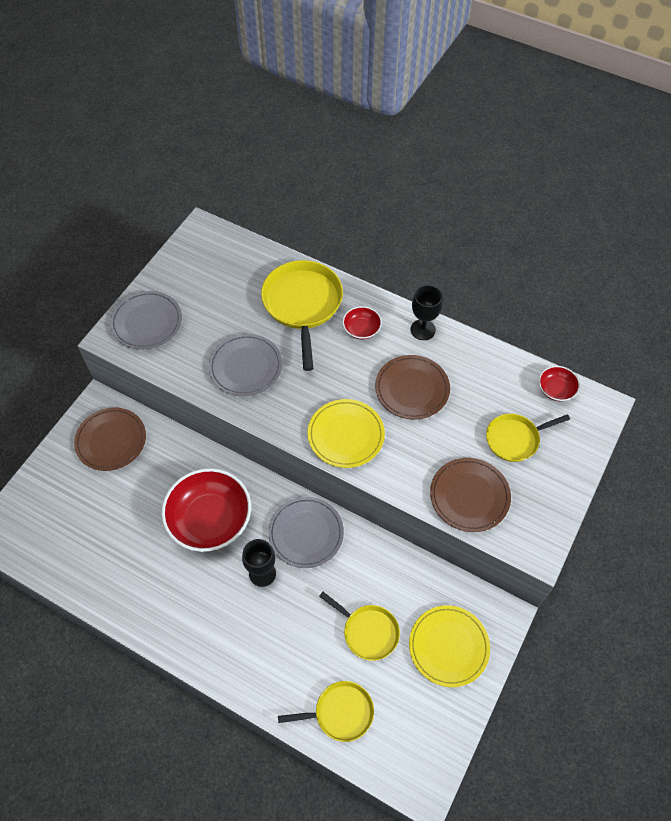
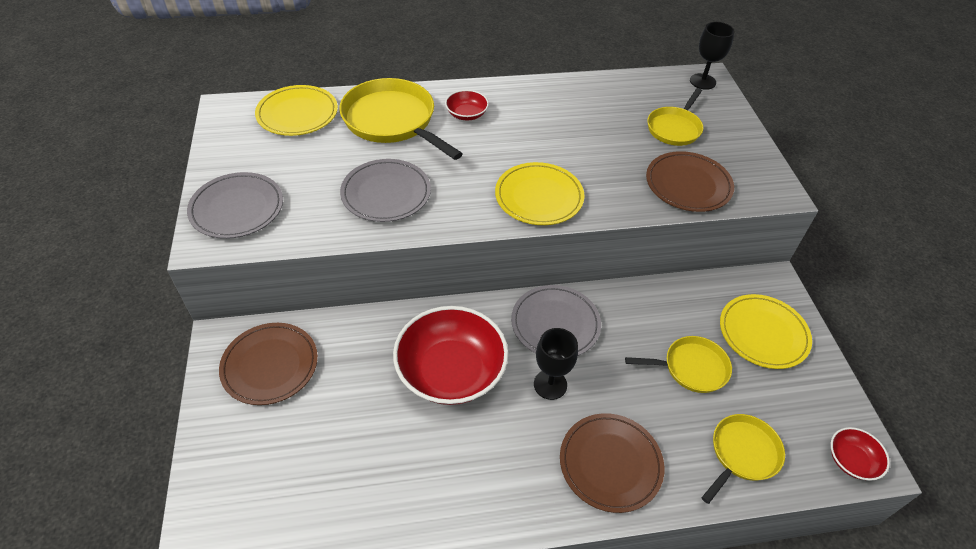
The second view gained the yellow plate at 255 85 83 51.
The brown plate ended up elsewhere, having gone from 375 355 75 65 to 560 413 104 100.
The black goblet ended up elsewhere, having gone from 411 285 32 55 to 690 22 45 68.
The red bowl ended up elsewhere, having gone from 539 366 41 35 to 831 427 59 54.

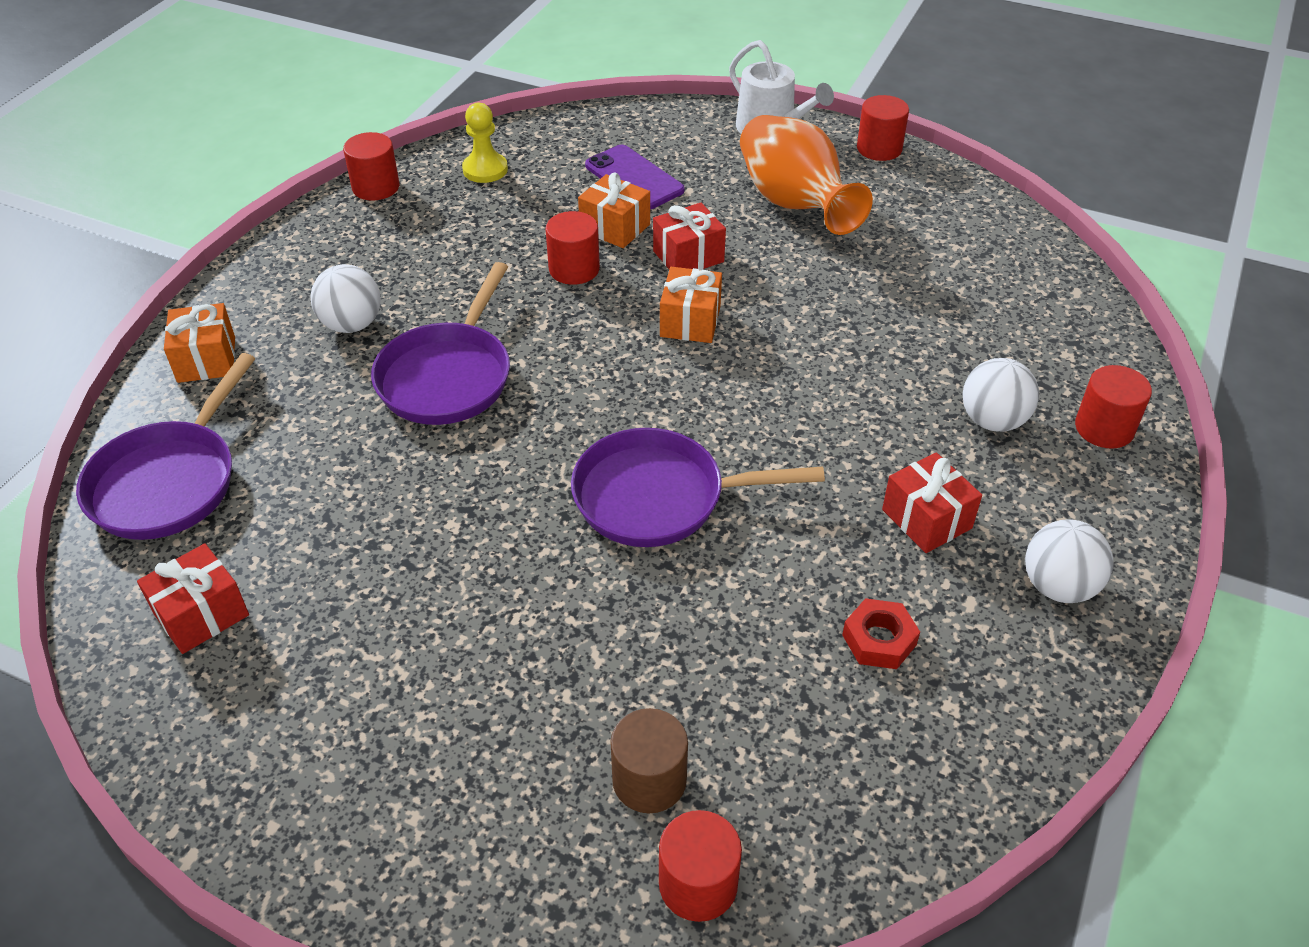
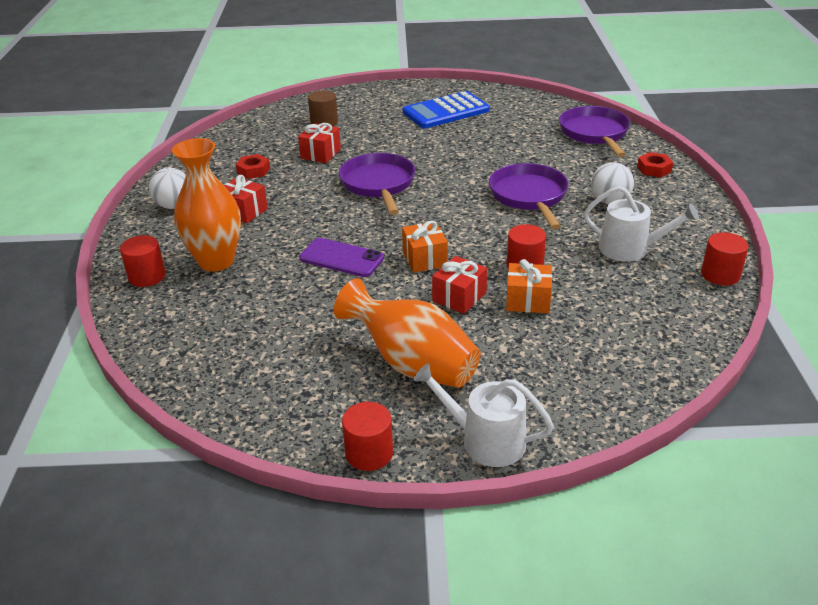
Where the white ball stood at 962 358 77 74, the orange vase came to stand at 172 138 69 134.
The red gift ended up elsewhere, having gone from 137 543 112 111 to 298 123 43 40.
The purple phone ended up elsewhere, having gone from 585 145 100 65 to 299 238 85 39.
The purple pan at 571 428 254 119 ended up facing another way, 75 degrees counterclockwise from before.
The second view gained the blue calculator at 403 91 87 37.
The second view gained the white watering can at 584 186 115 76.
Where the orange gift stood at 164 303 71 80, the red nut came to stand at 637 152 36 26.
The second view lost the yellow pawn at 462 103 46 80.
The second view lost the red cylinder at 659 810 83 112.

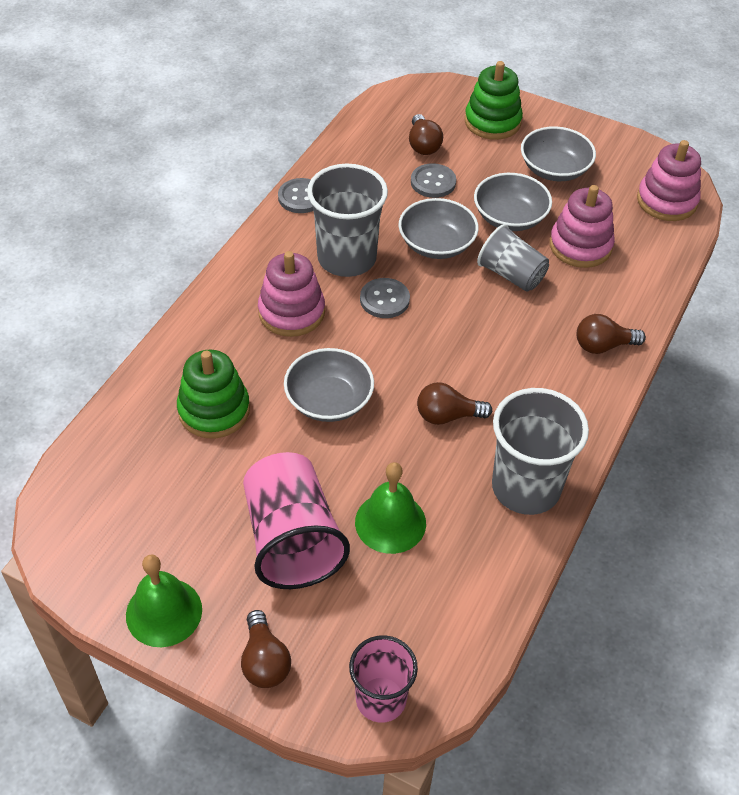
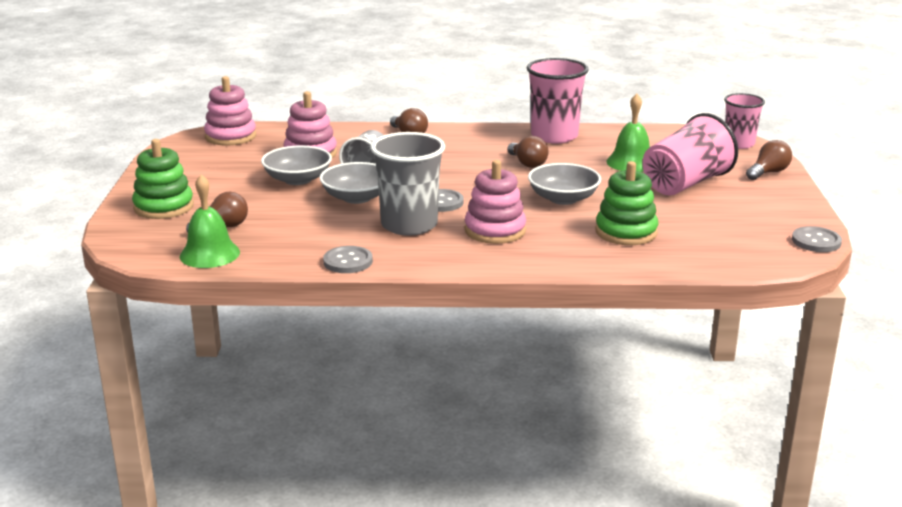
The green bell ended up elsewhere, having gone from 126 554 76 93 to 180 174 60 94.
What was the grey cup at 492 388 97 127 turned into the pink cup at 527 58 62 85.
The grey button ended up elsewhere, having gone from 411 163 45 35 to 792 226 50 26.
The second view lost the grey bowl at 521 126 75 55.

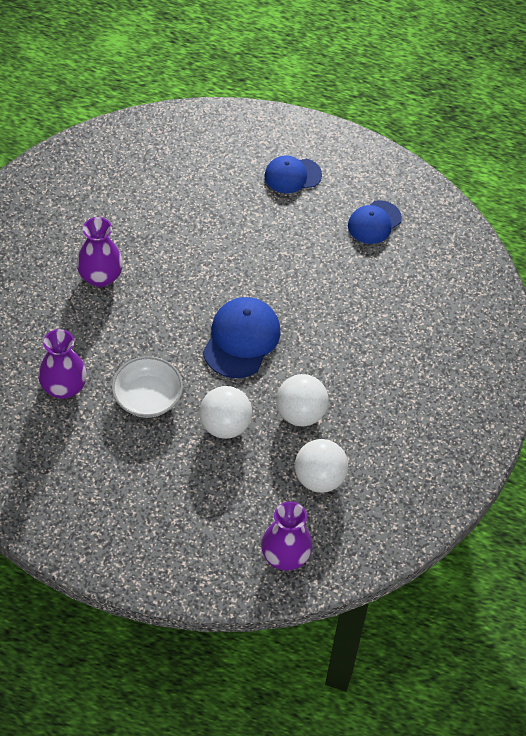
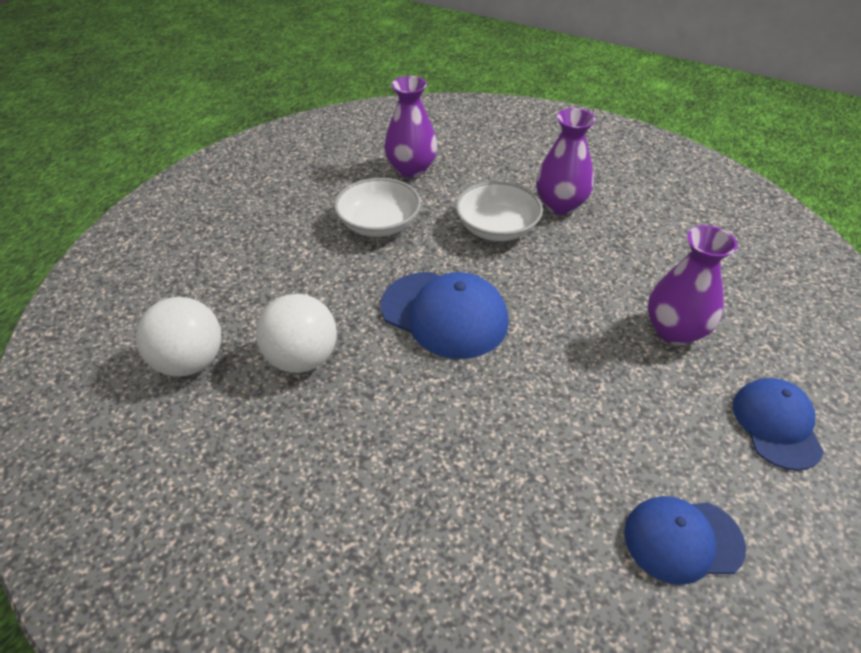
The second view gained the white bowl at 456 181 87 60.
The blue cap at 348 200 54 44 ended up facing another way, 60 degrees counterclockwise from before.
The purple vase ended up elsewhere, having gone from 261 501 52 70 to 648 225 90 120.
The second view lost the white ball at 199 386 53 53.

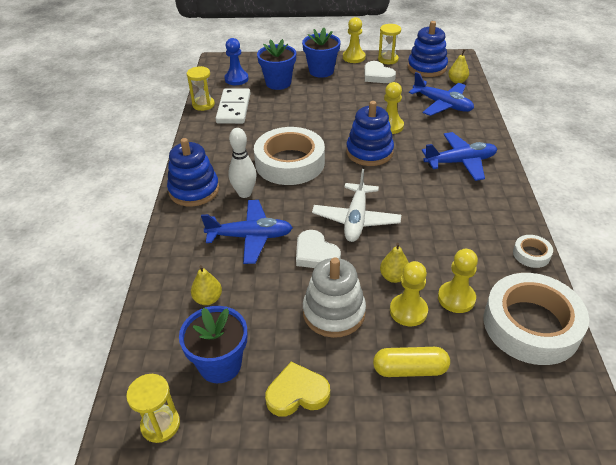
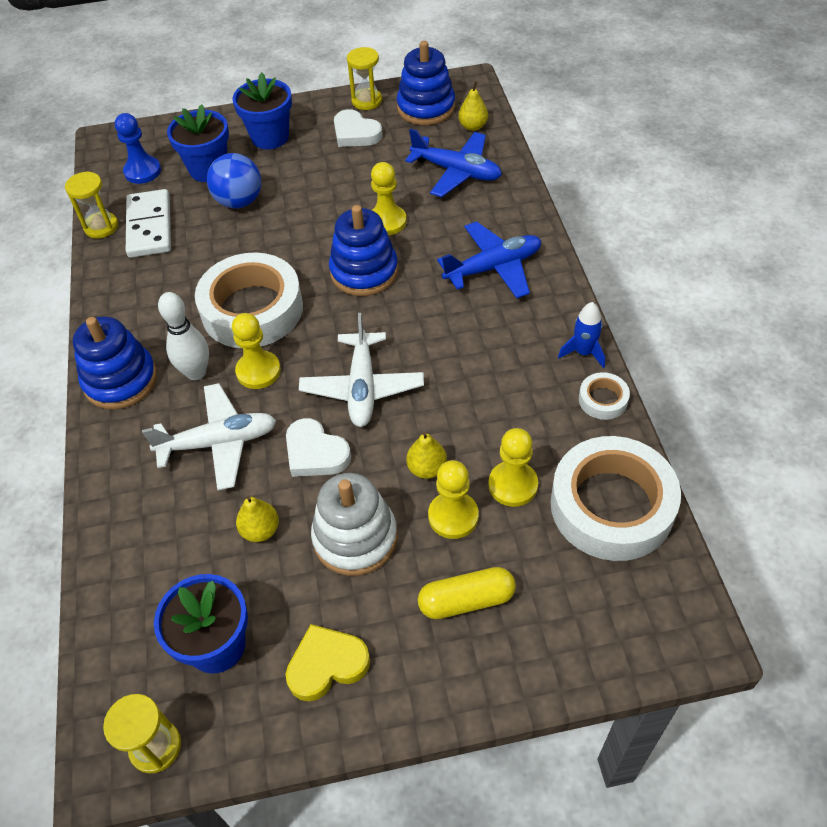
What was the blue plane at 201 200 92 64 turned into the white plane at 142 383 134 107.
The second view gained the blue ball at 207 153 54 56.
The yellow pawn ended up elsewhere, having gone from 343 17 22 46 to 232 313 49 76.
The yellow pear ended up elsewhere, having gone from 191 265 31 40 to 236 496 43 46.
The second view gained the blue rocket at 558 302 47 66.

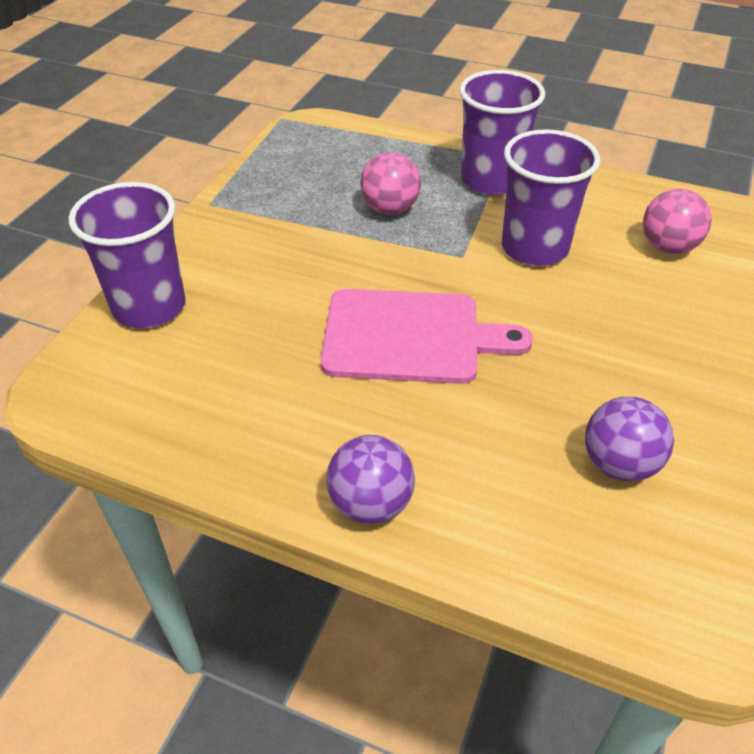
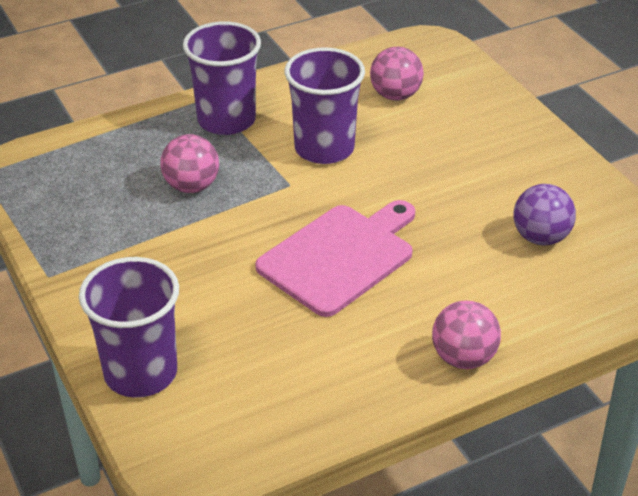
What was the purple ball at 326 435 89 89 turned into the pink ball at 432 301 69 68.

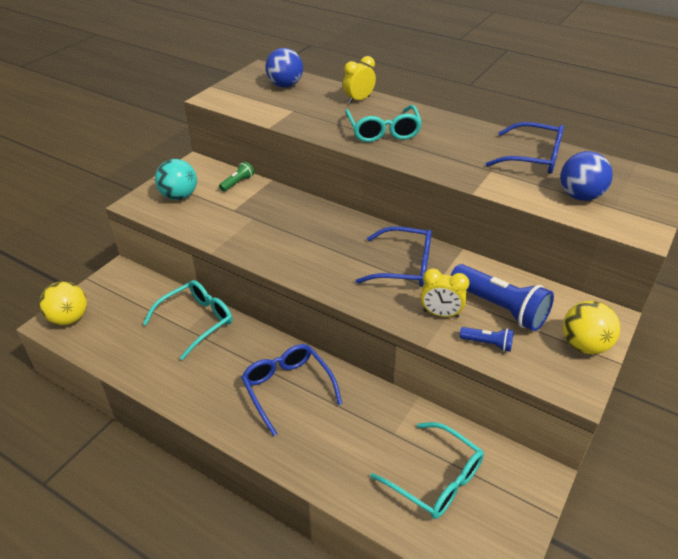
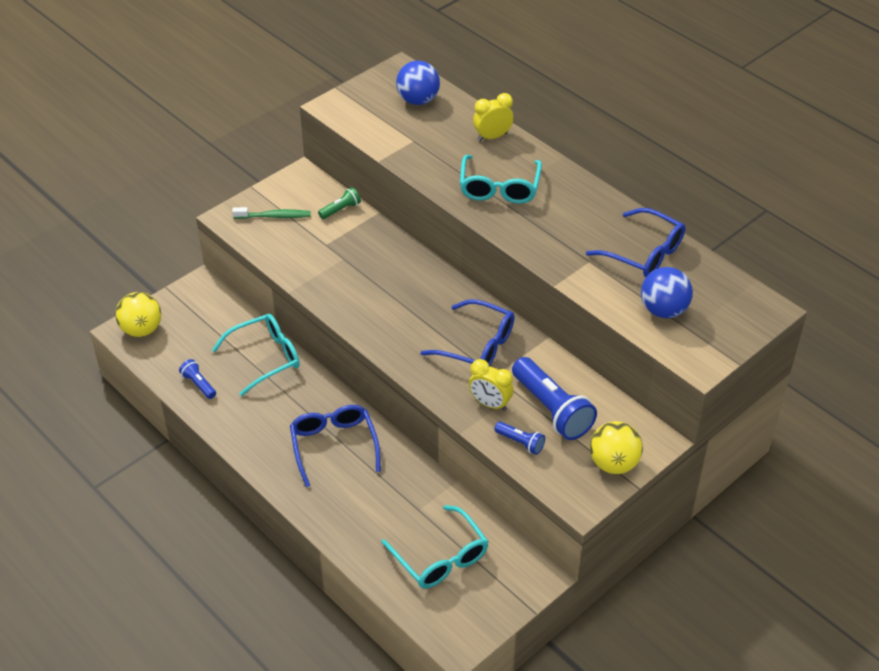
The second view gained the blue flashlight at 179 359 37 40.
Where the turquoise ball stood at 155 159 42 41, the green toothbrush came to stand at 232 207 79 12.

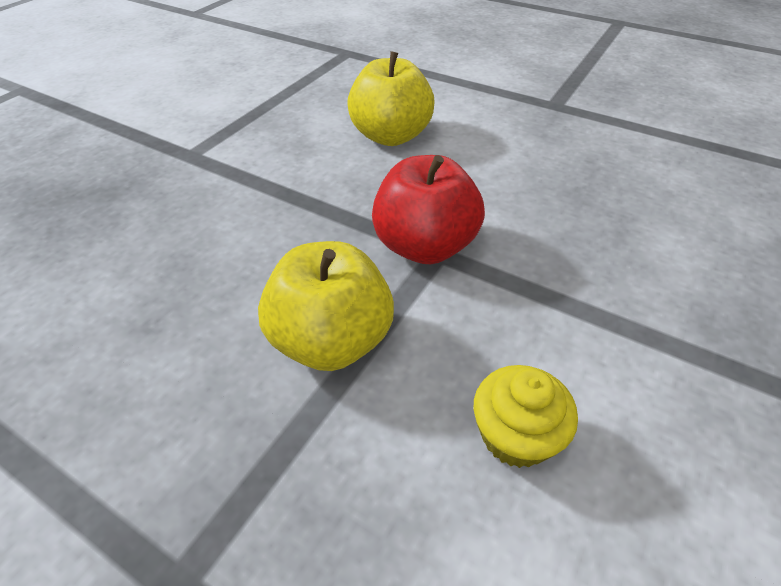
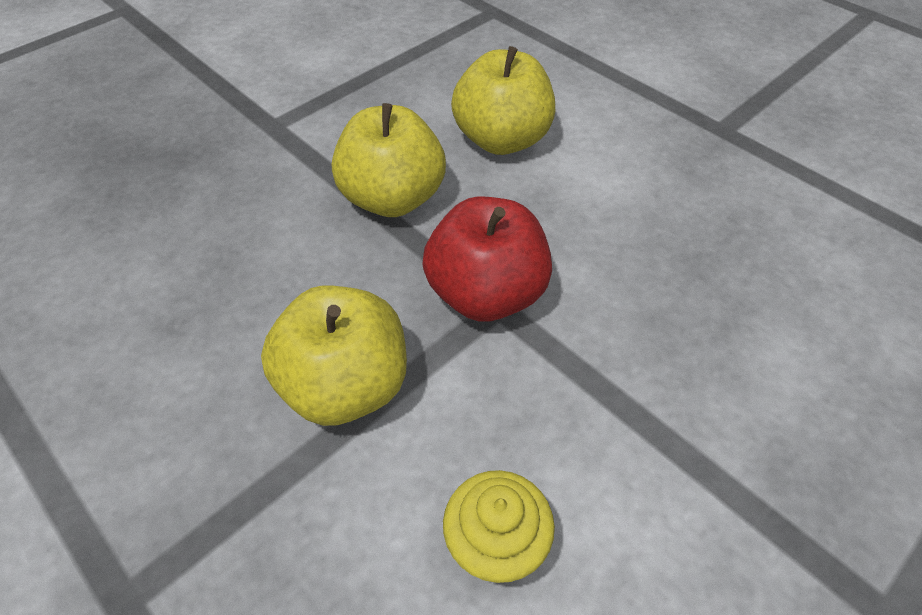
The second view gained the yellow apple at 332 103 114 114.

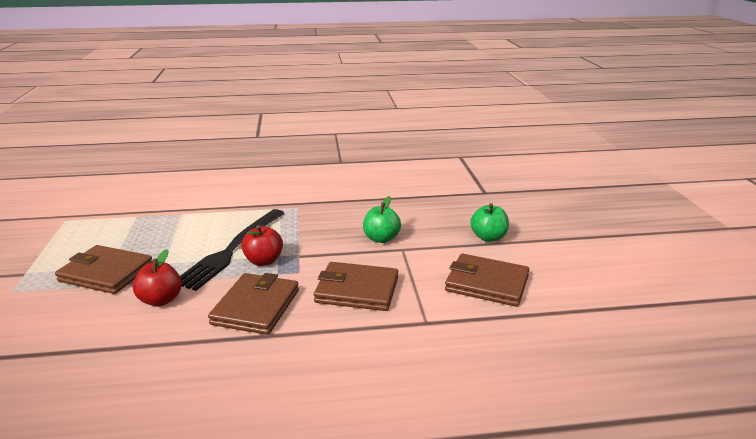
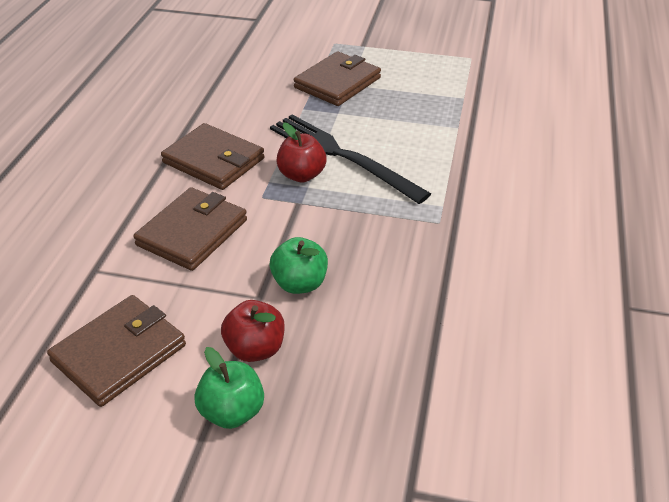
The red apple ended up elsewhere, having gone from 133 249 49 57 to 221 300 64 62.

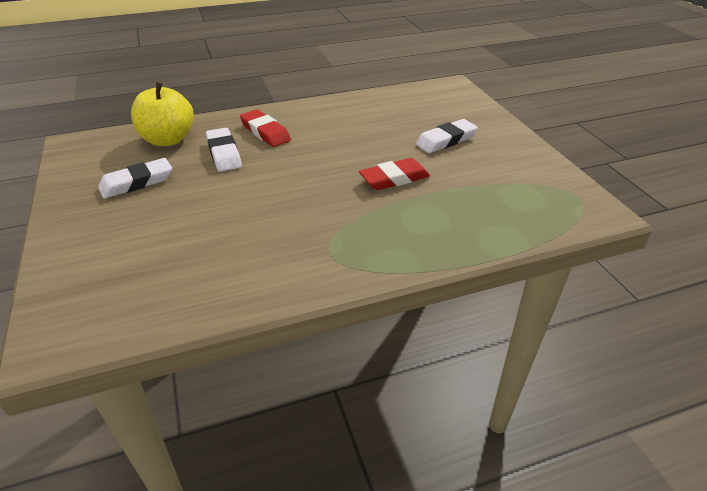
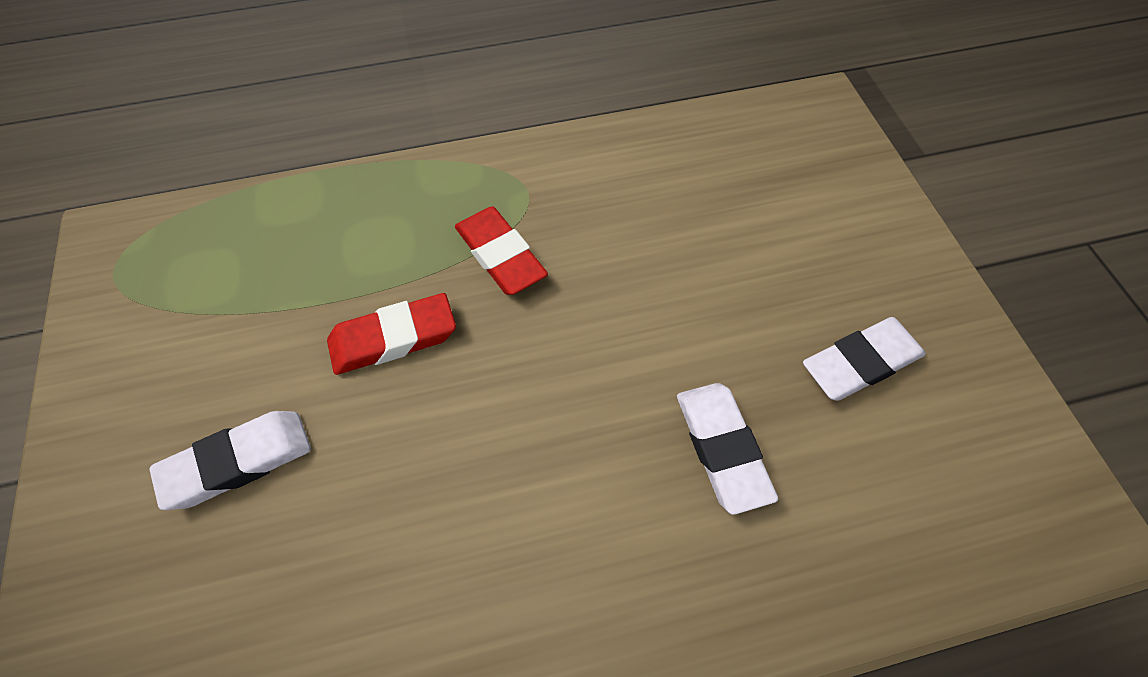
The red eraser ended up elsewhere, having gone from 240 110 51 37 to 455 206 93 89.
The second view lost the yellow apple at 131 81 63 65.

